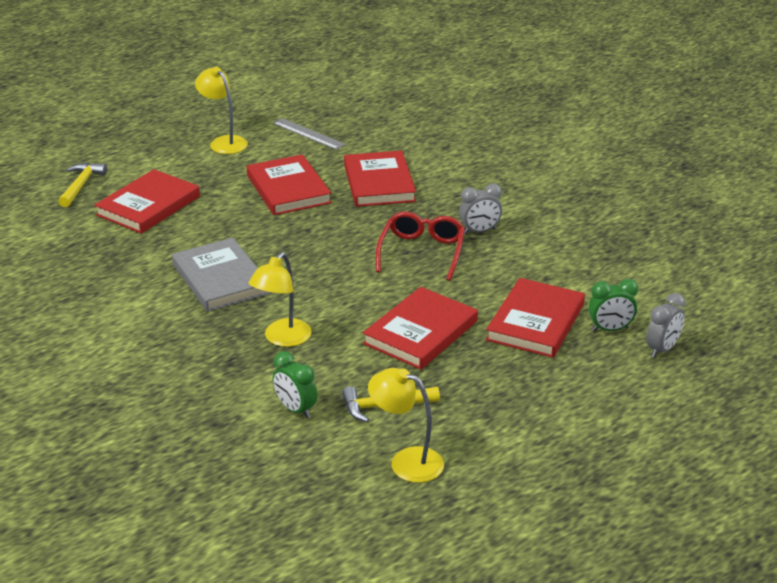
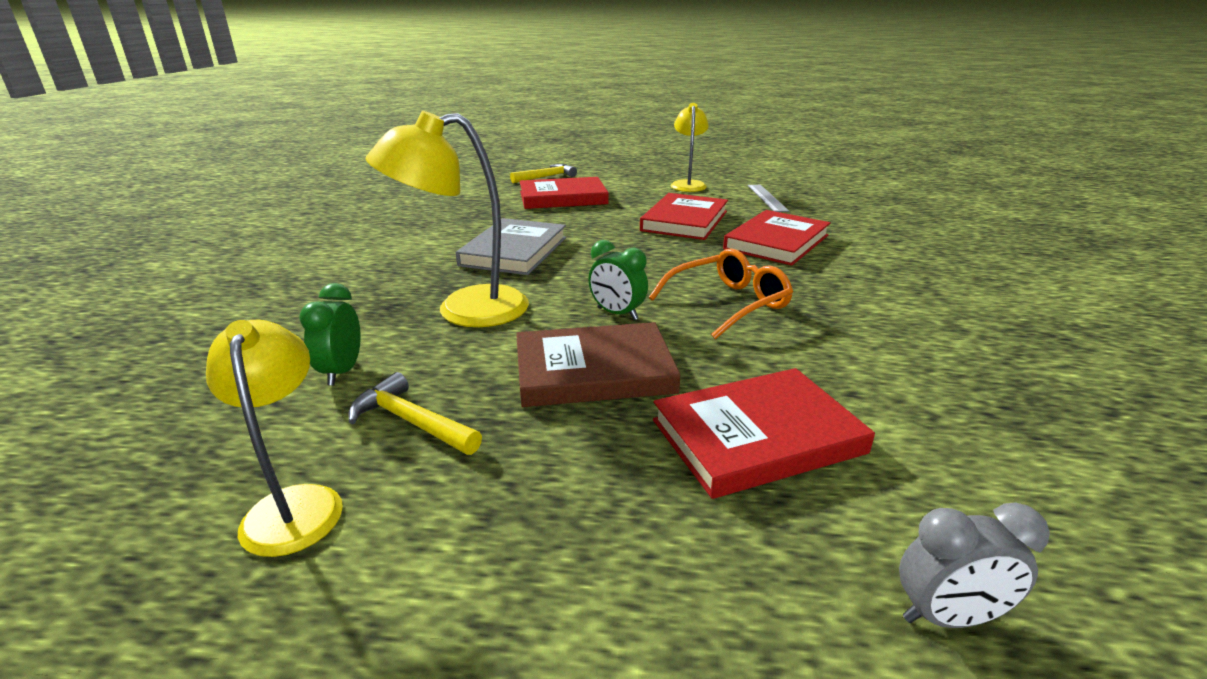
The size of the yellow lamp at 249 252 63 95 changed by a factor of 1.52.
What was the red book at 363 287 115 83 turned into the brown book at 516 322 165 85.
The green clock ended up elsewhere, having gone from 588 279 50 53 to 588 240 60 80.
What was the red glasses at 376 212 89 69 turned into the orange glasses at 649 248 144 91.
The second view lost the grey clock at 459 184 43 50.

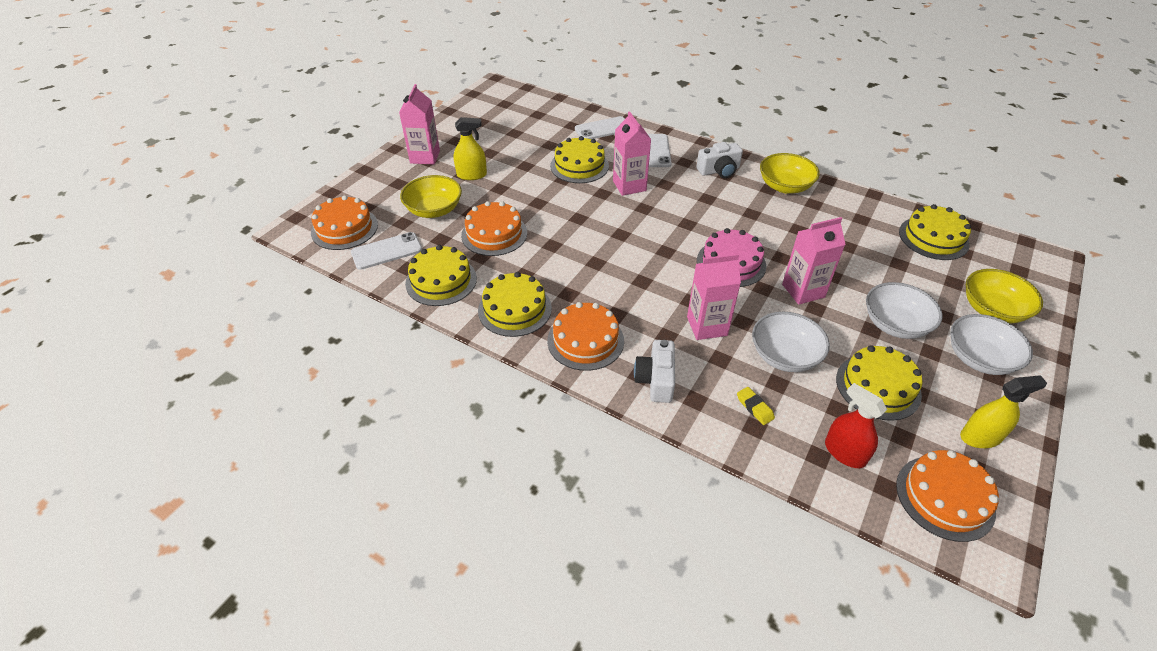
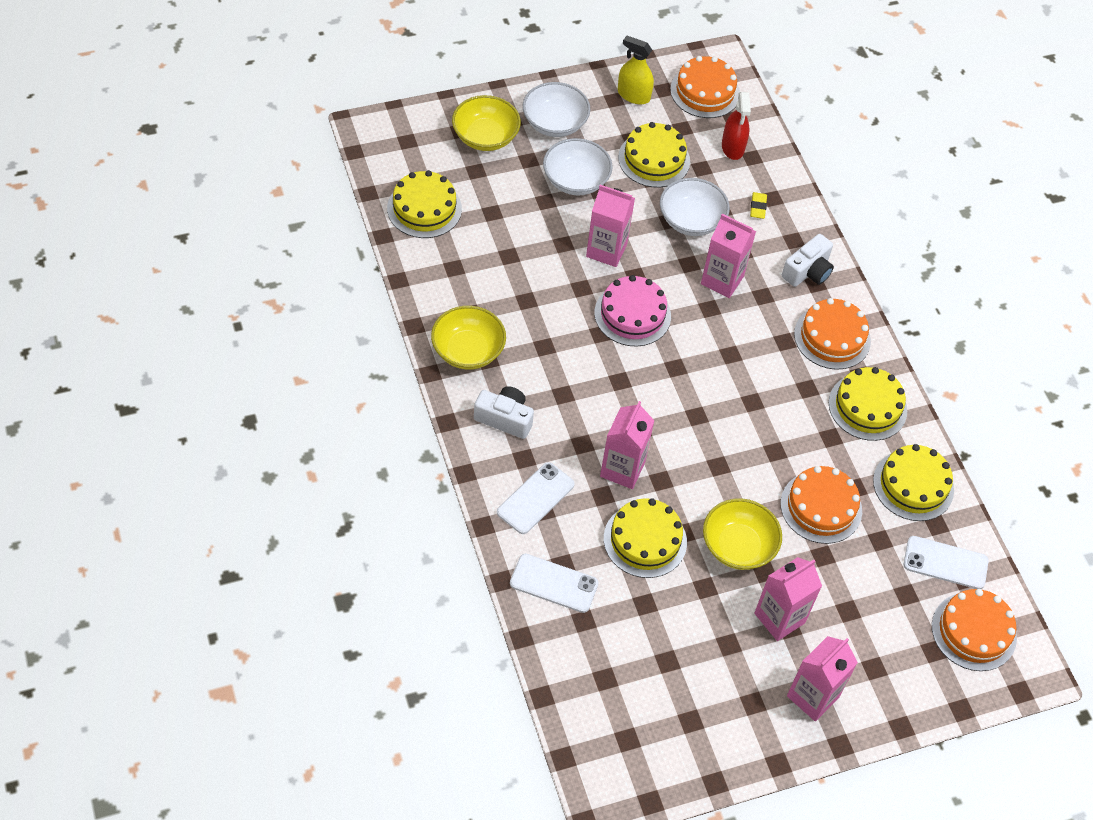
The yellow bowl ended up elsewhere, having gone from 400 175 62 43 to 703 498 79 72.
Where the yellow spray bottle stood at 454 117 33 63, the pink carton came to stand at 754 557 68 84.

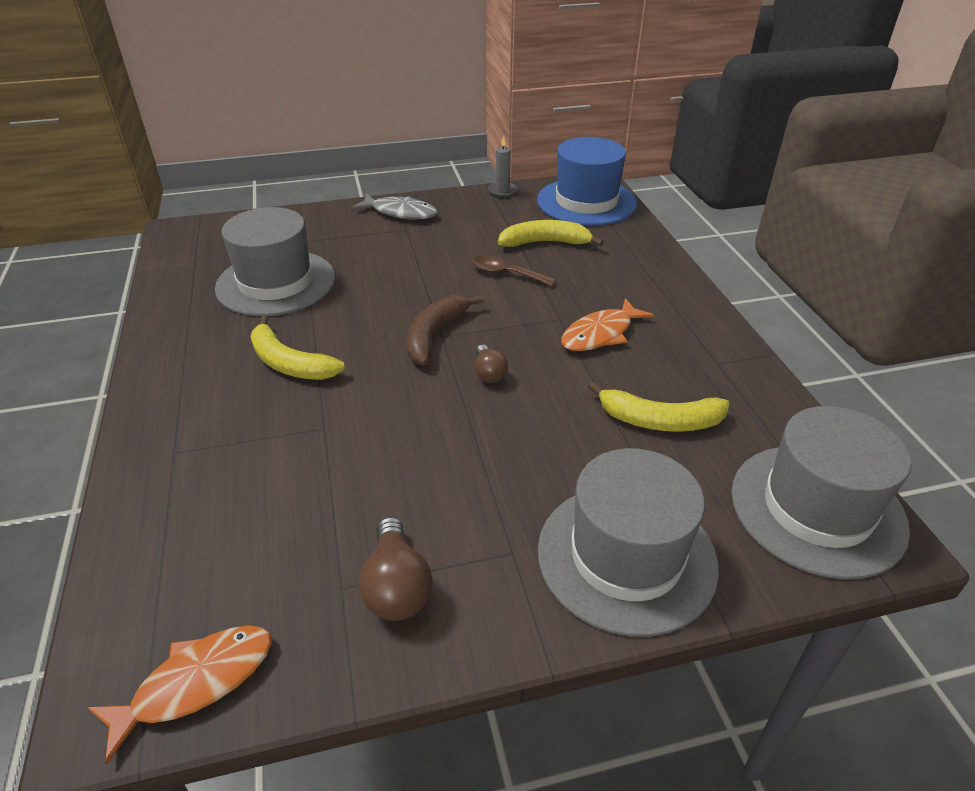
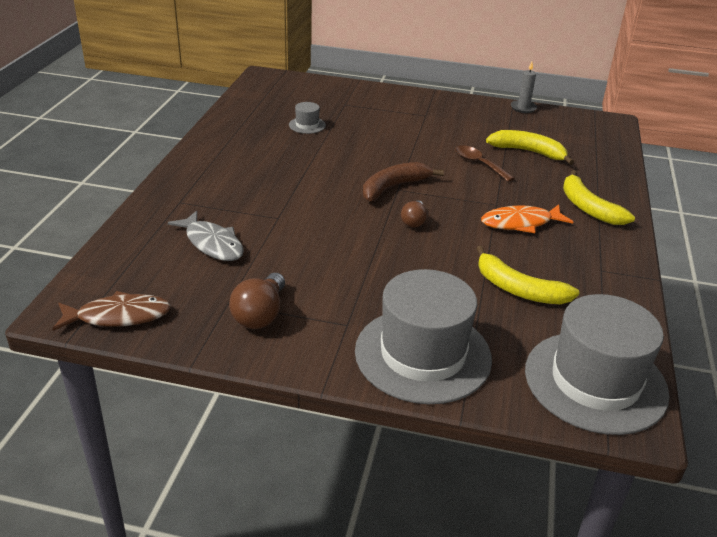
What was the orange fish at 87 626 185 138 turned into the brown fish at 52 291 119 40.
The grey fish ended up elsewhere, having gone from 352 193 86 27 to 168 211 76 50.
The size of the grey hat at 215 207 120 109 changed by a factor of 0.41.
The yellow banana ended up elsewhere, having gone from 250 315 95 65 to 563 170 72 55.
The second view lost the blue hat at 537 137 100 89.

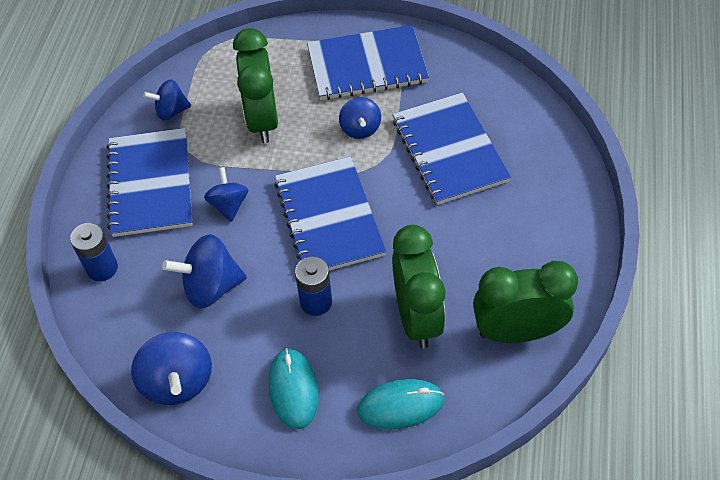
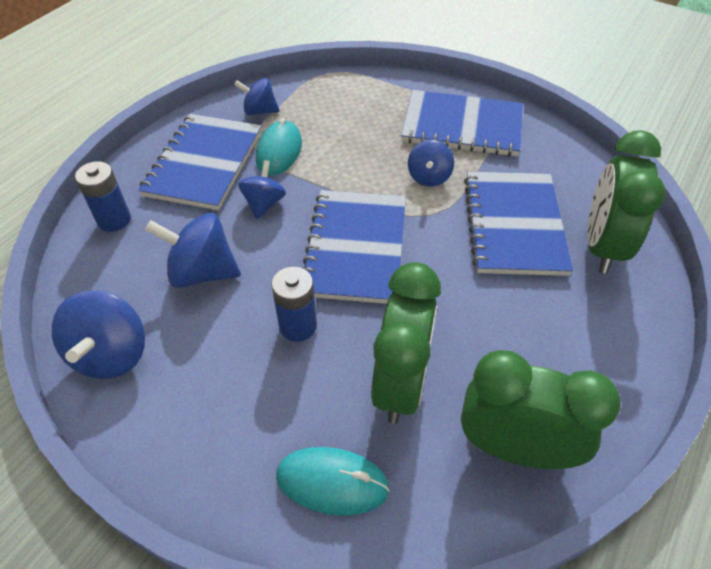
The turquoise mouse ended up elsewhere, having gone from 268 348 51 81 to 256 118 46 57.
The green clock ended up elsewhere, having gone from 233 28 45 115 to 587 130 79 144.

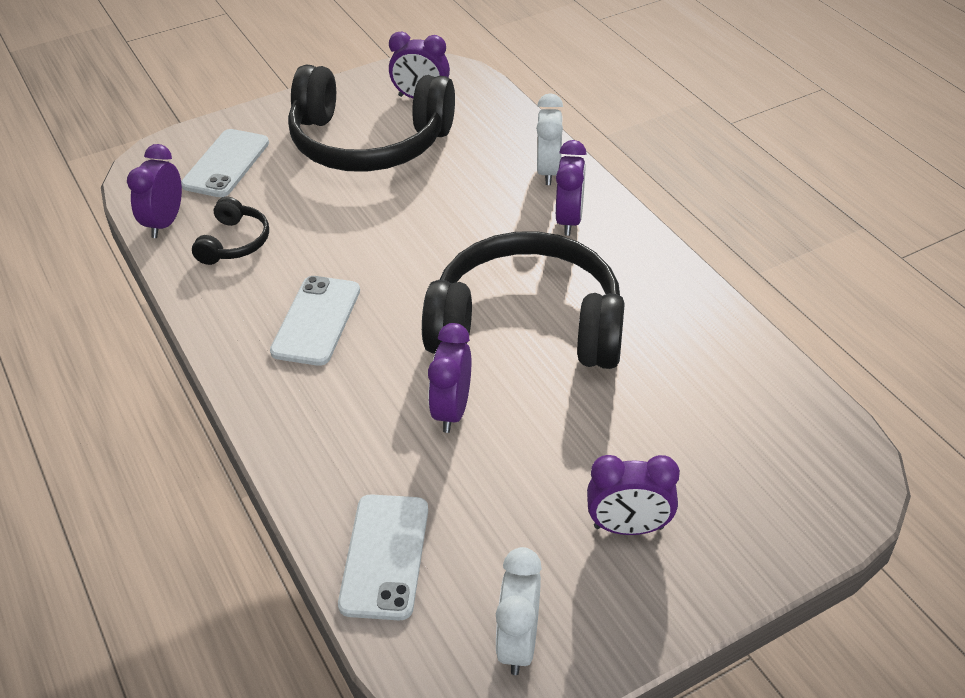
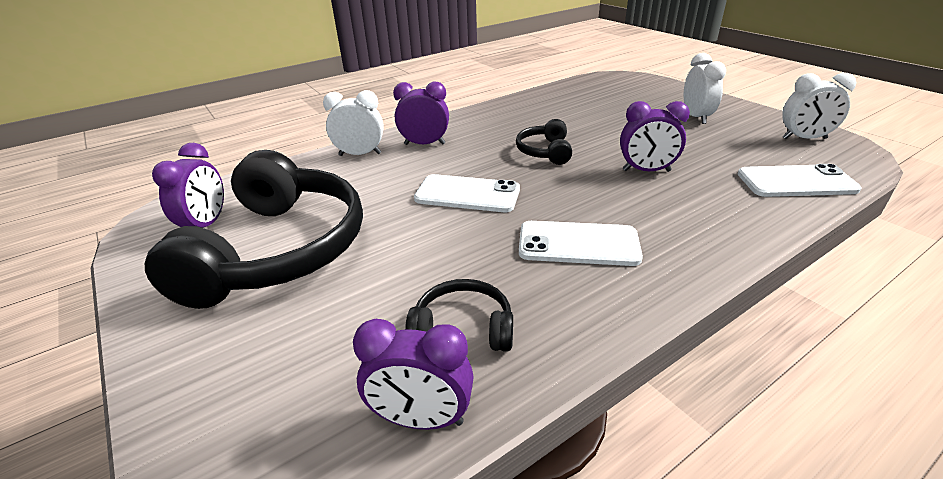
The white phone ended up elsewhere, having gone from 181 129 88 68 to 414 174 106 38.
The size of the black headphones at 422 231 203 138 changed by a factor of 0.44.
What was the purple clock at 587 455 93 80 turned into the white clock at 684 53 42 71.

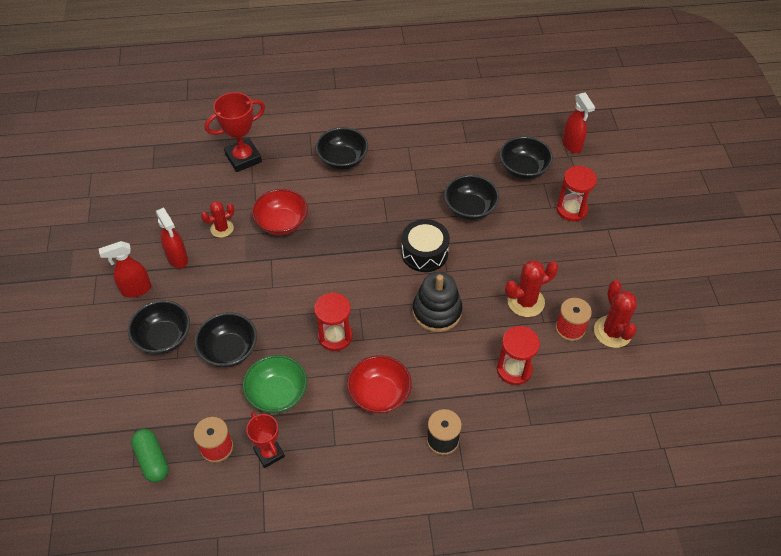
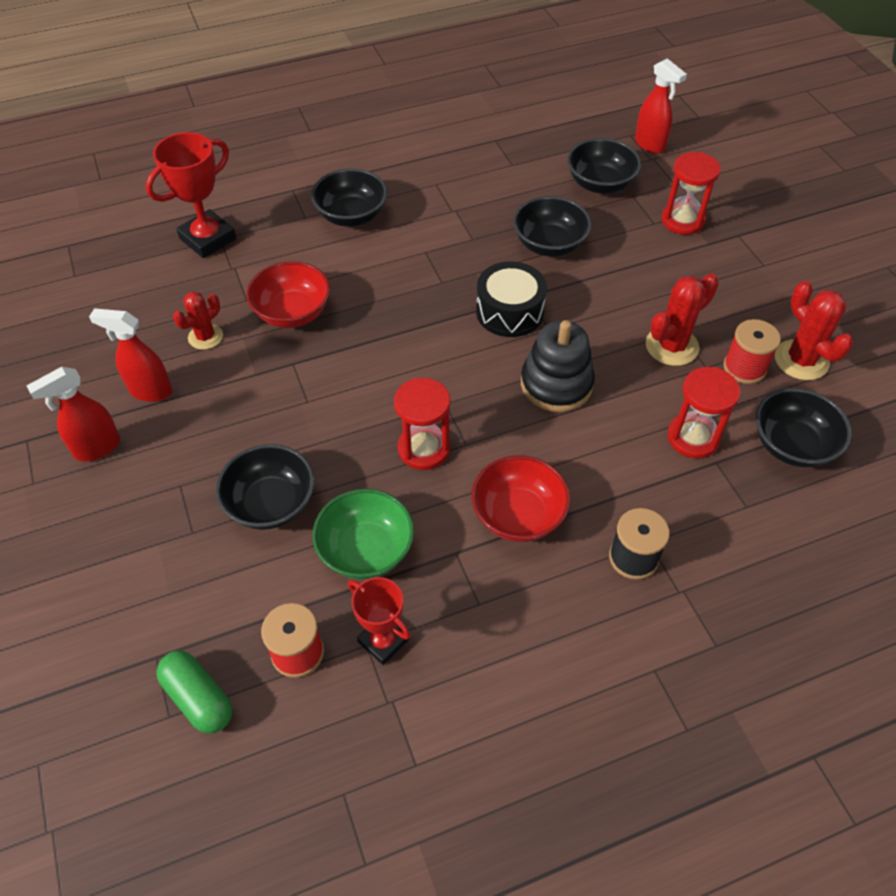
The red spray bottle at 156 208 32 60 ended up facing another way, 150 degrees clockwise from before.
The black bowl ended up elsewhere, having gone from 128 300 62 54 to 756 388 96 79.

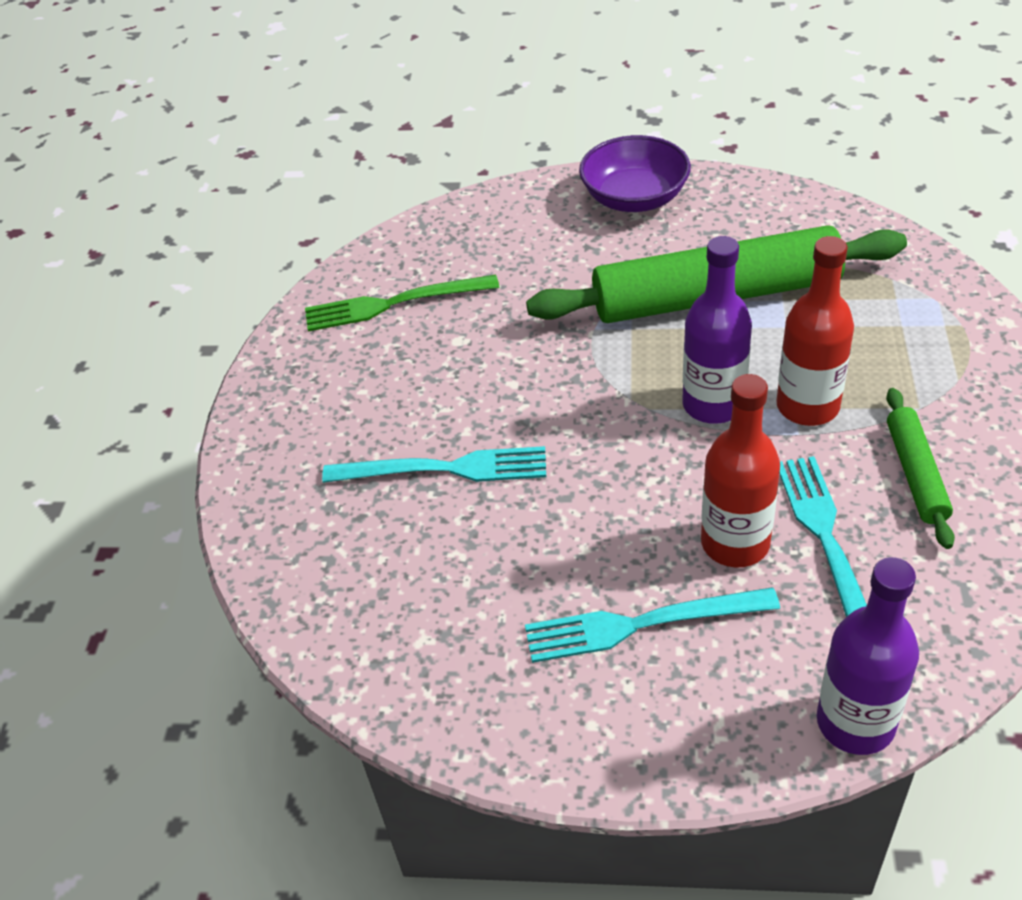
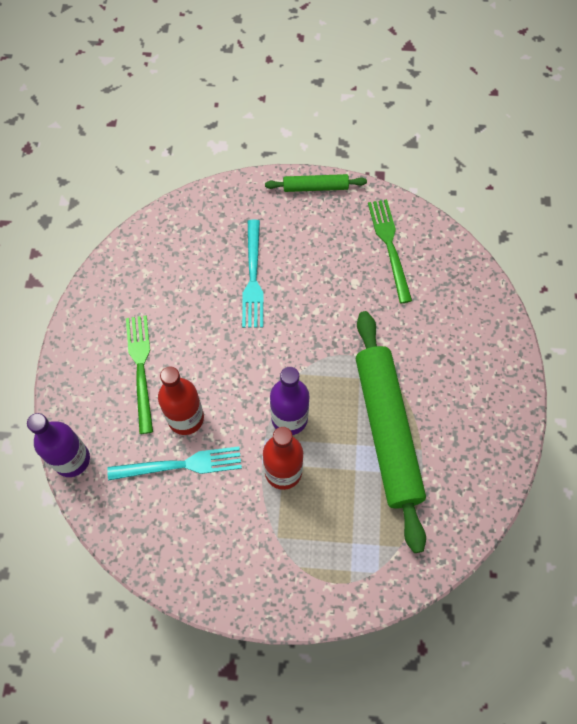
What was the turquoise fork at 525 587 255 76 turned into the green fork at 126 315 27 119.
The green rolling pin ended up elsewhere, having gone from 886 388 69 161 to 265 174 102 18.
The second view lost the purple bowl at 579 135 112 77.

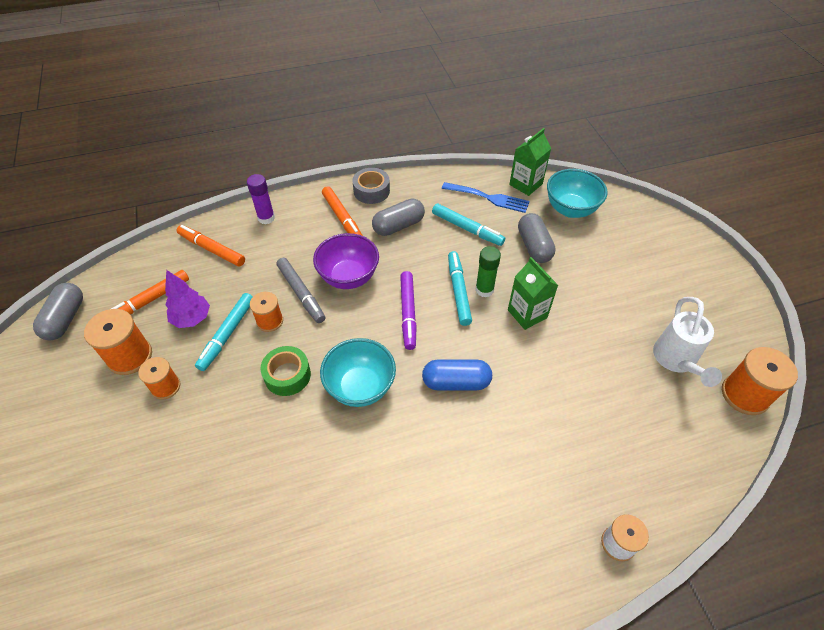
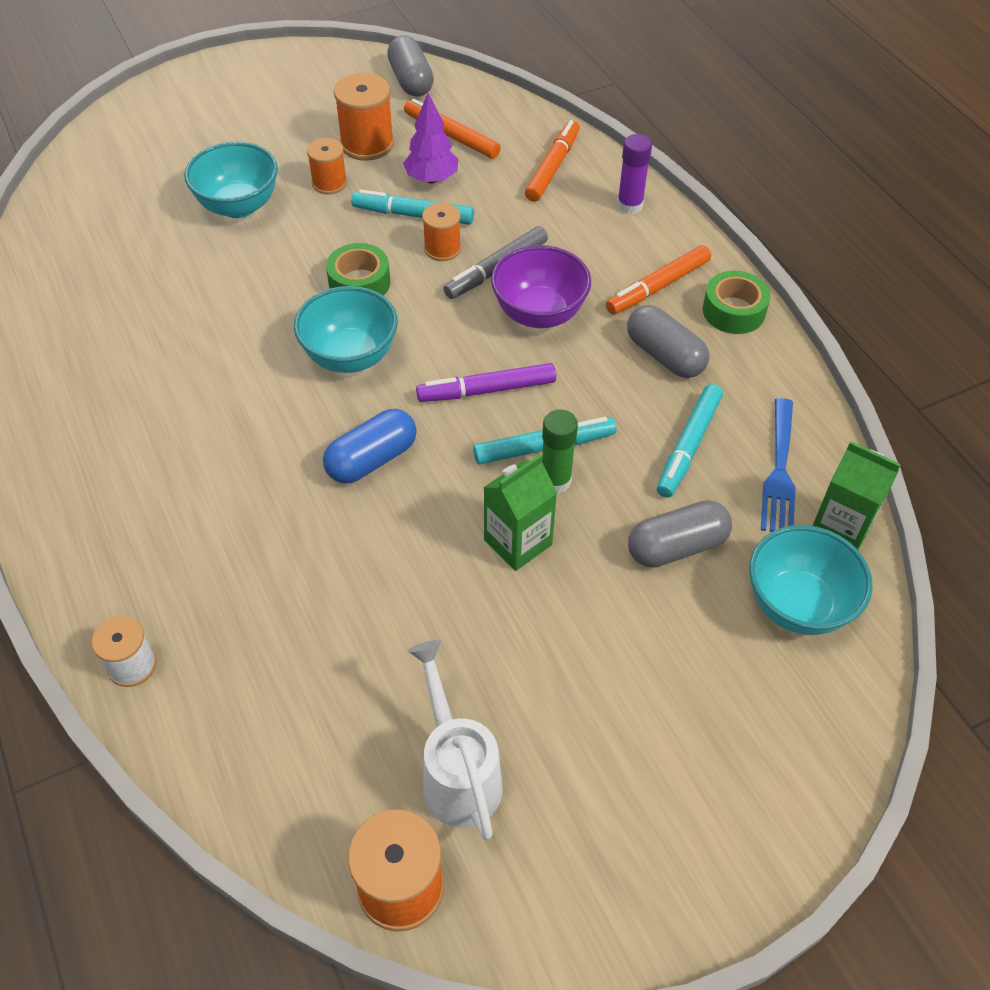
The second view gained the turquoise bowl at 184 142 94 76.
The blue capsule at 422 360 70 30 ended up facing another way, 60 degrees clockwise from before.
The grey capsule at 33 283 50 57 ended up facing another way, 75 degrees clockwise from before.
The white watering can at 653 297 69 90 ended up facing another way, 75 degrees clockwise from before.
What was the grey tape at 352 168 38 36 turned into the green tape at 702 271 69 63.

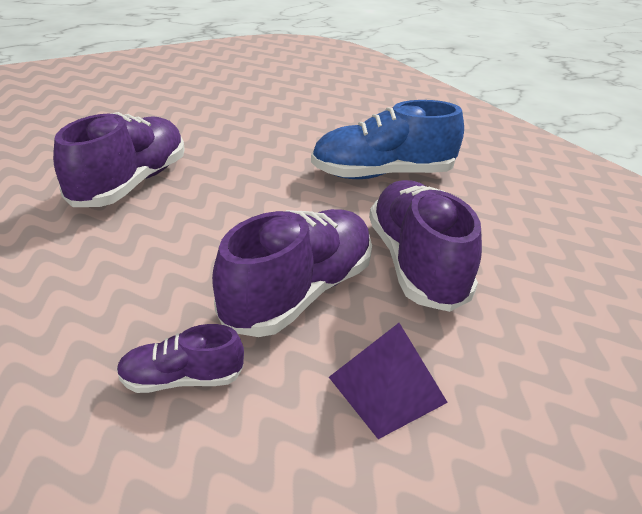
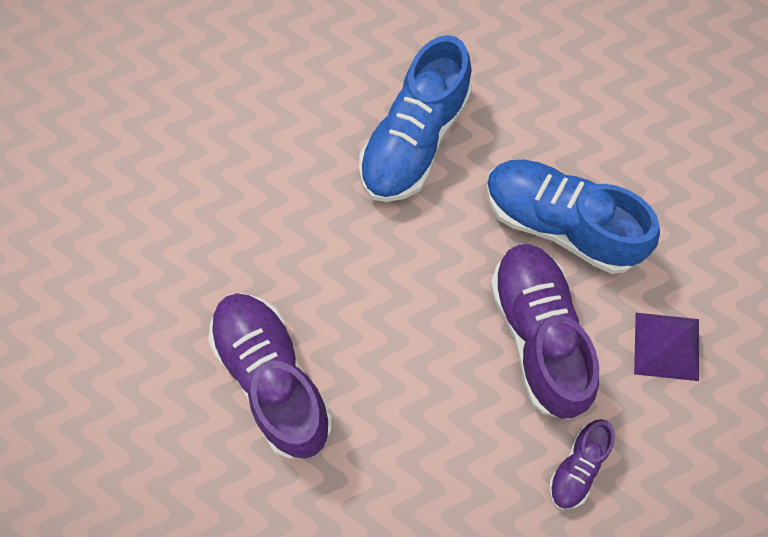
What was the purple shoe at 369 180 113 132 turned into the blue shoe at 486 160 174 114.

